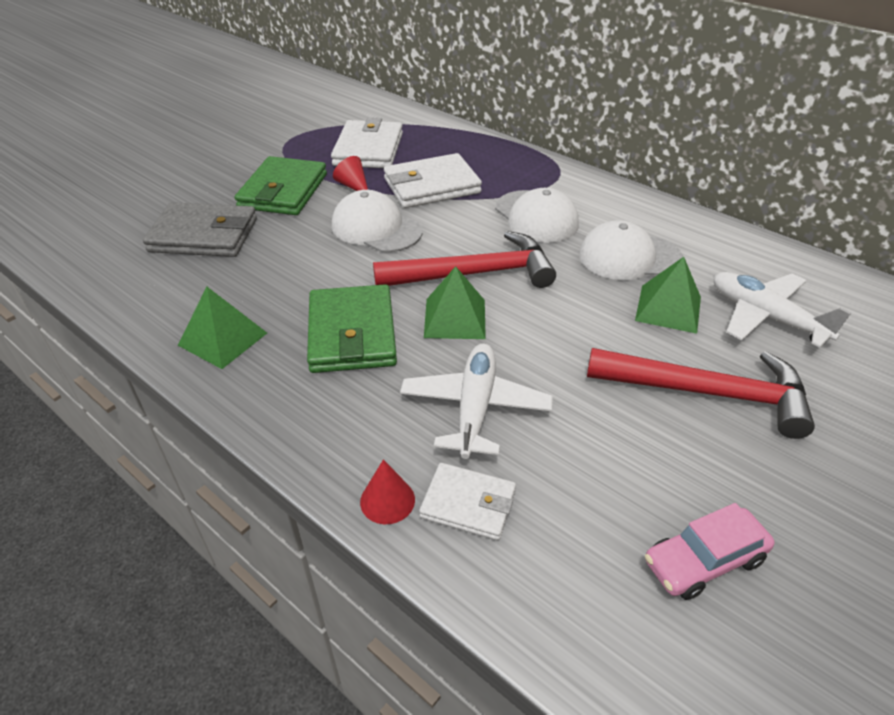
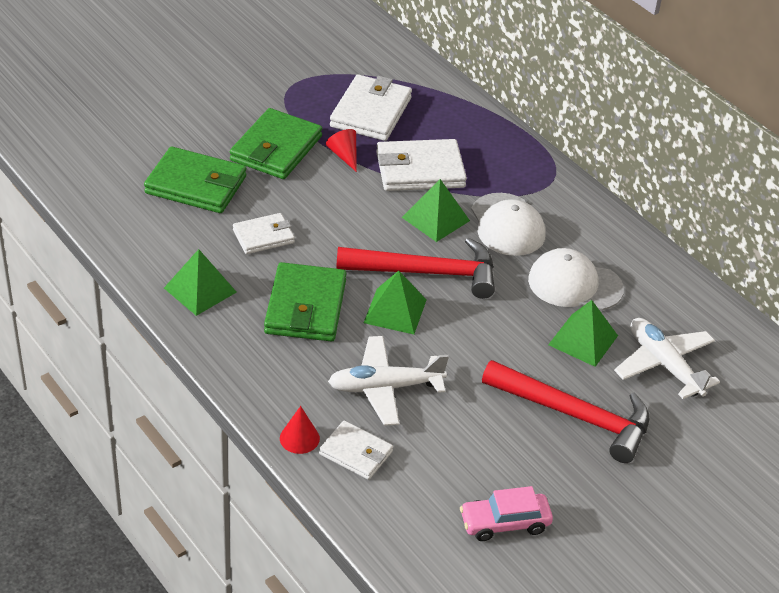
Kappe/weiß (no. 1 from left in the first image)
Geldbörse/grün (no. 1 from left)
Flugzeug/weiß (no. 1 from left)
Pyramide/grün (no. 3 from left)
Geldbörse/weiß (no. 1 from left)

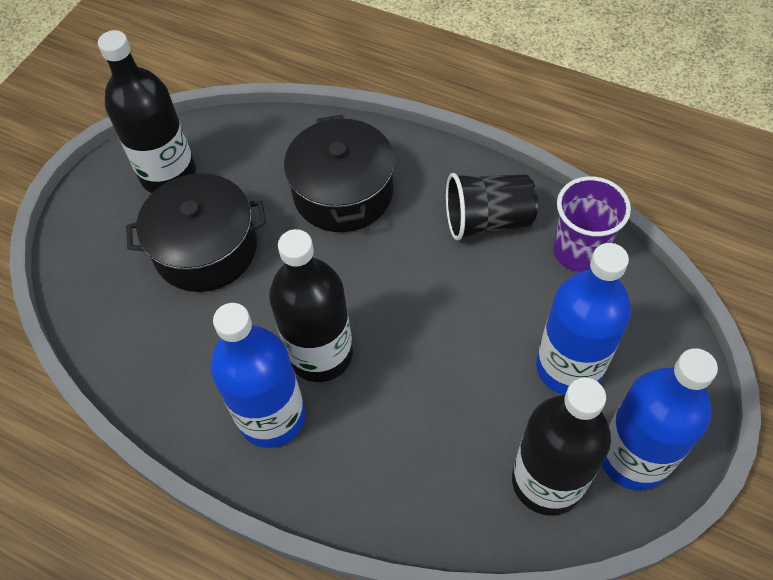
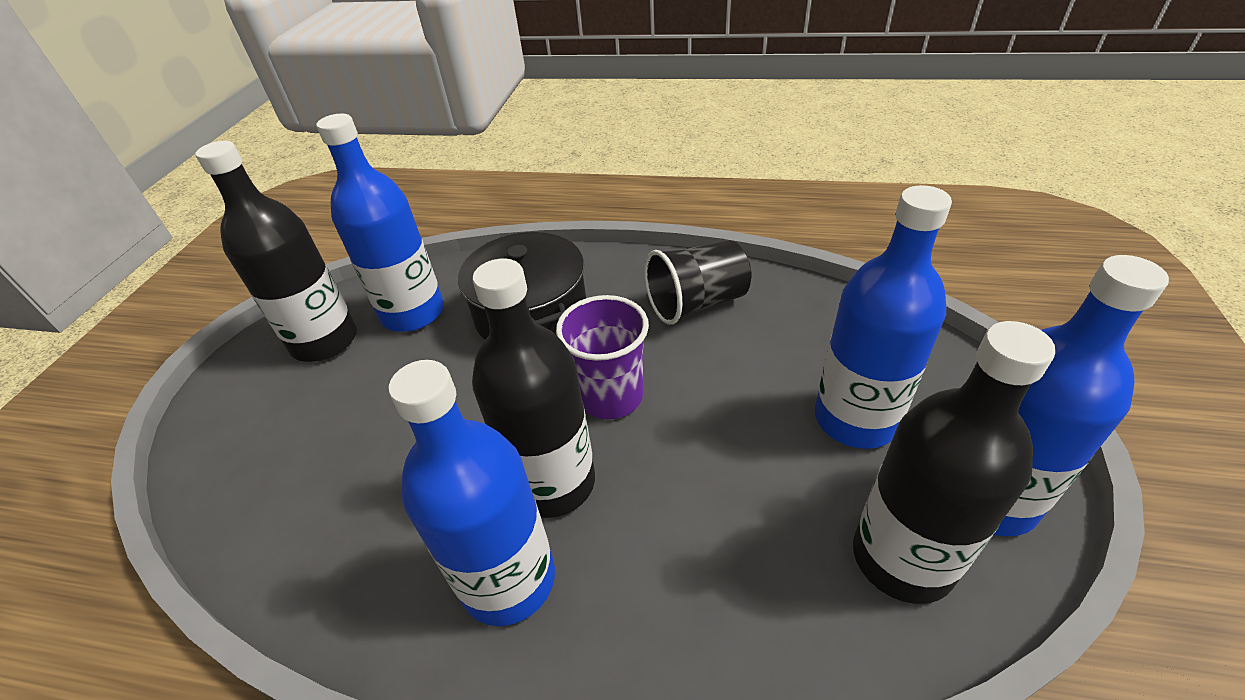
Kochtopf/schwarz (no. 1 from left in the first image)
Becher/lila
Flasche/blau (no. 1 from left)

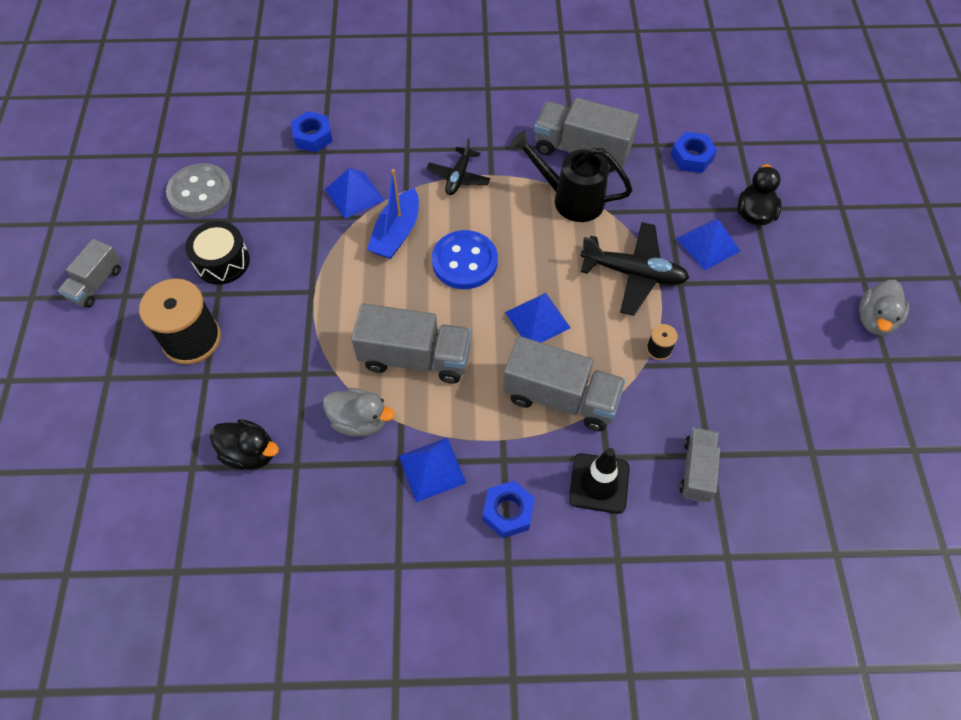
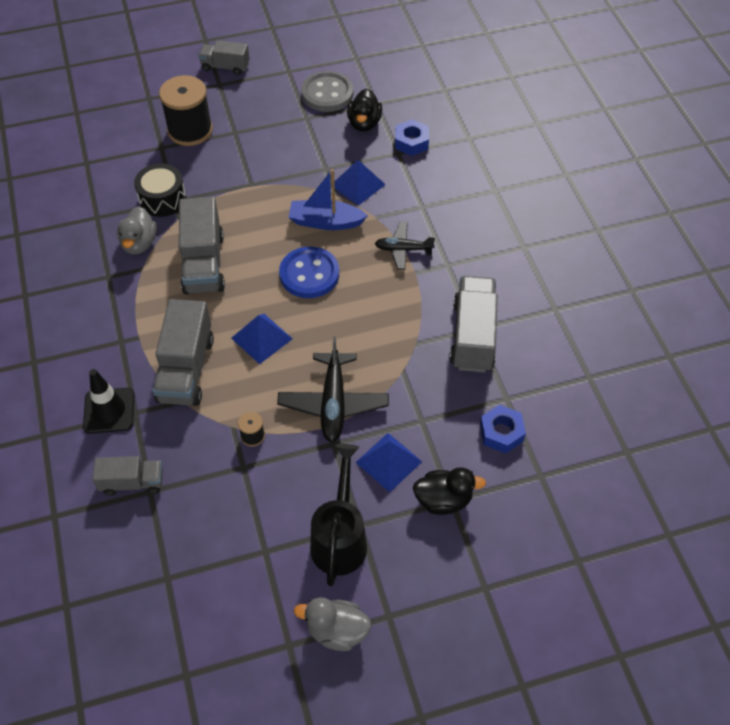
Gießkanne/schwarz
Trommel/schwarz
Ente/schwarz (no. 1 from left)
Pyramide/blau (no. 2 from left in the first image)
Sechskantmutter/blau (no. 2 from left in the first image)

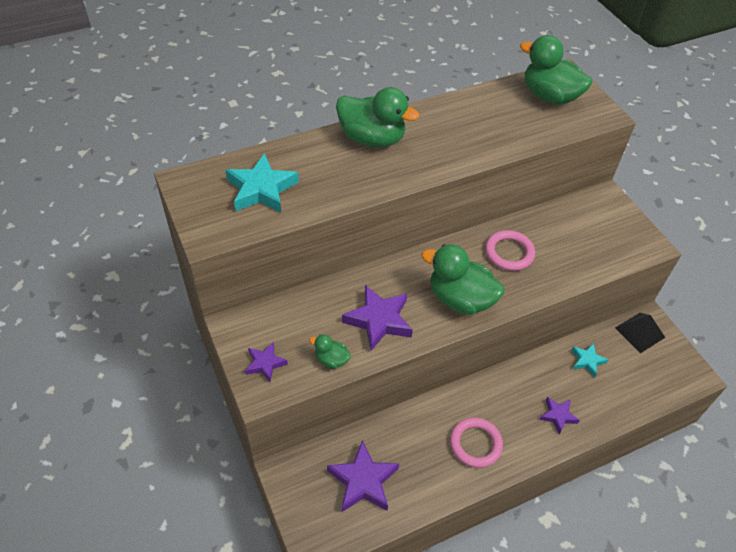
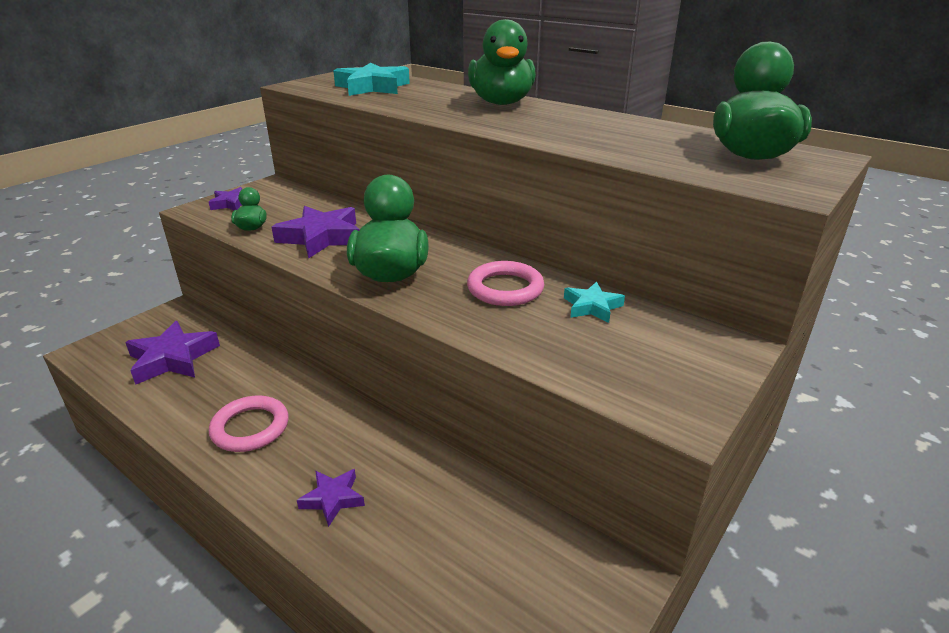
Pyramide/schwarz
Stern/türkis (no. 2 from left)

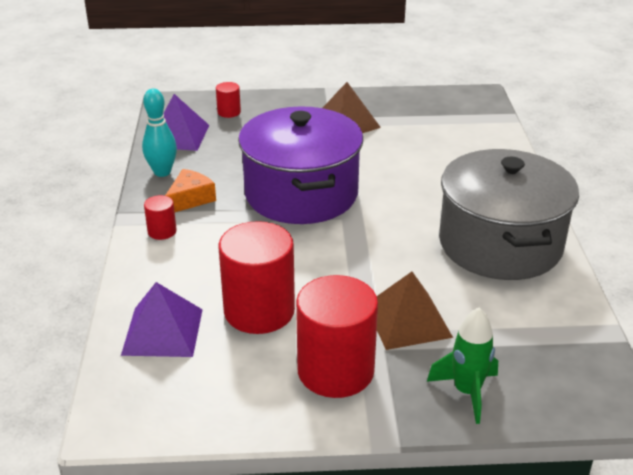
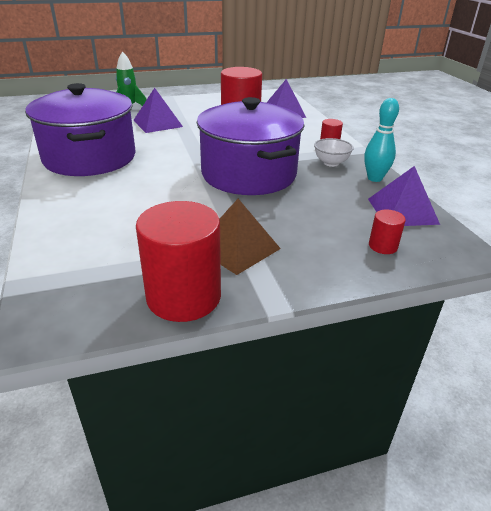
Kochtopf/lila (no. 1 from left)
Schüssel/weiß
Pyramide/lila (no. 1 from left)
Vollzylinder/rot (no. 1 from left)

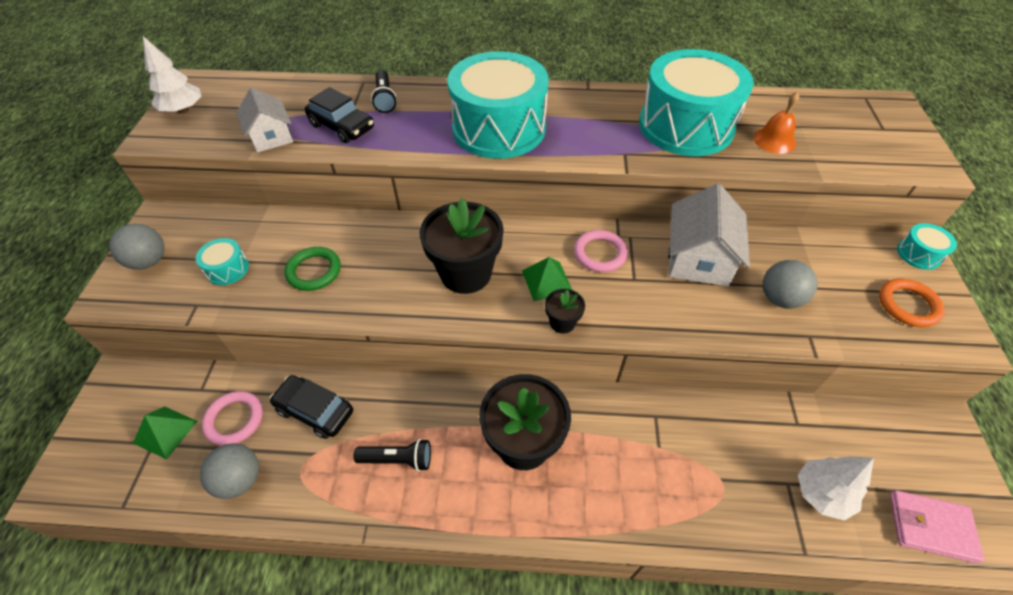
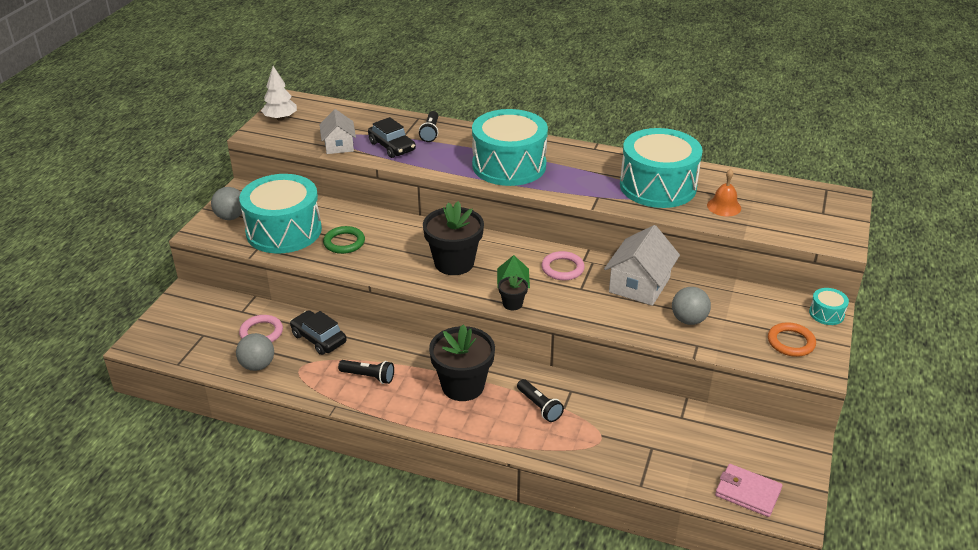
Trommel/türkis (no. 1 from left)
Pyramide/grün (no. 1 from left in the first image)
Baum/weiß (no. 2 from left in the first image)
Taschenlampe/schwarz (no. 3 from left)

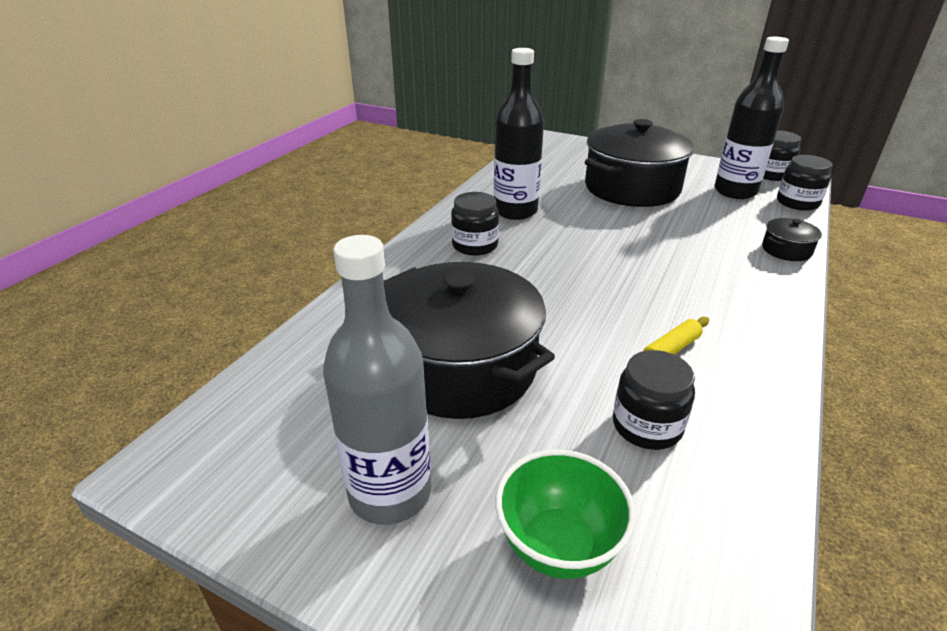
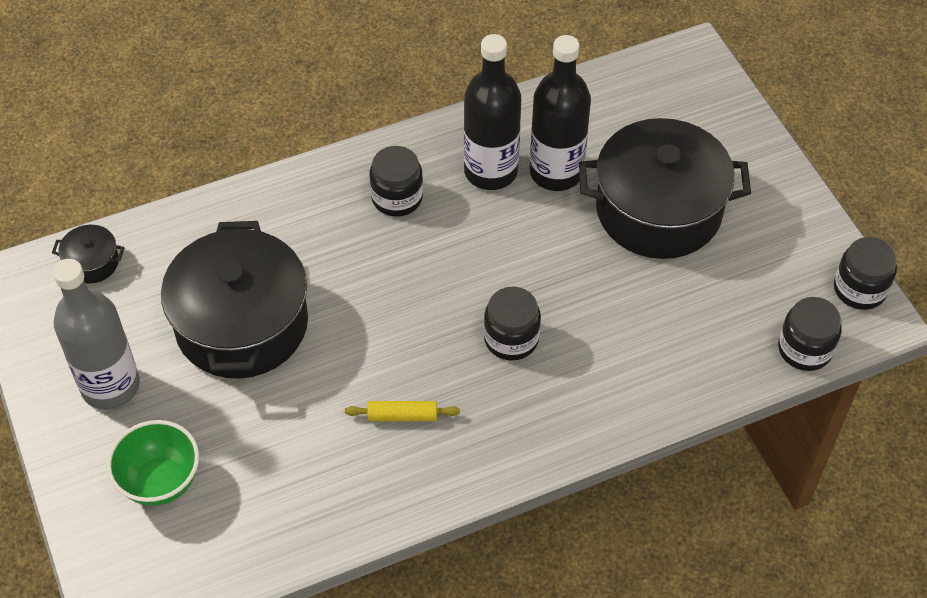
Flasche/schwarz (no. 2 from left)
Kochtopf/schwarz (no. 1 from left)
Einmachglas/schwarz (no. 2 from left)

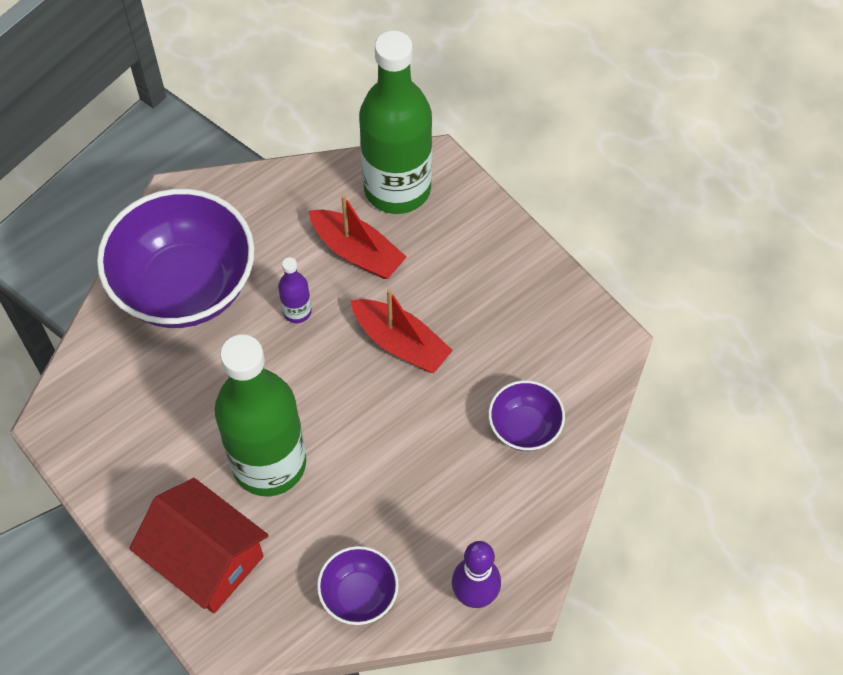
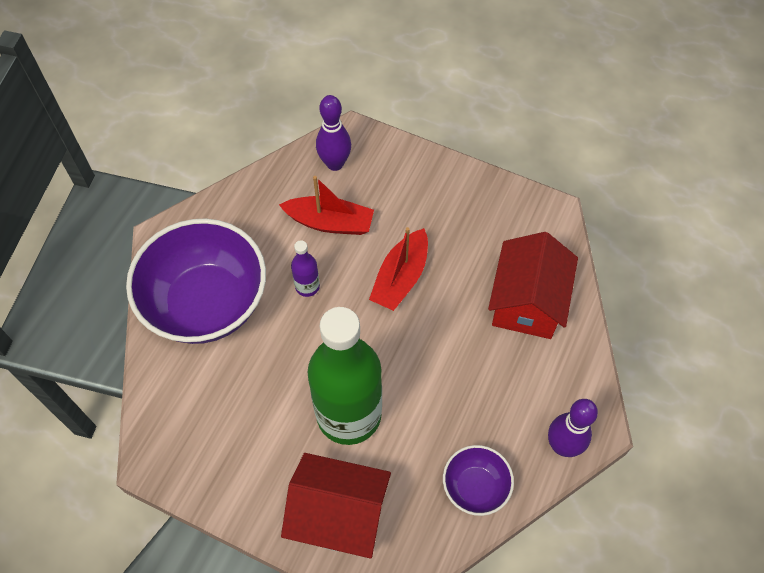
Bowlingkegel/lila (no. 1 from left)
Boot/rot (no. 2 from left)
Haus/rot (no. 2 from left)

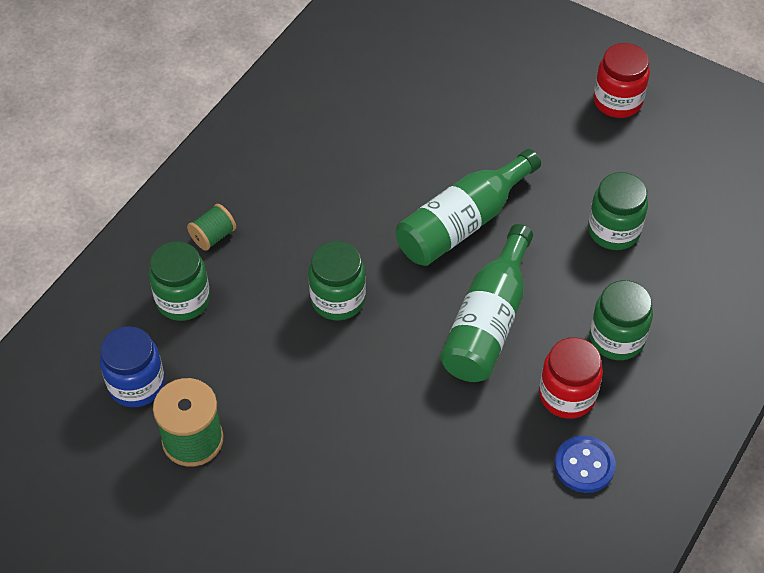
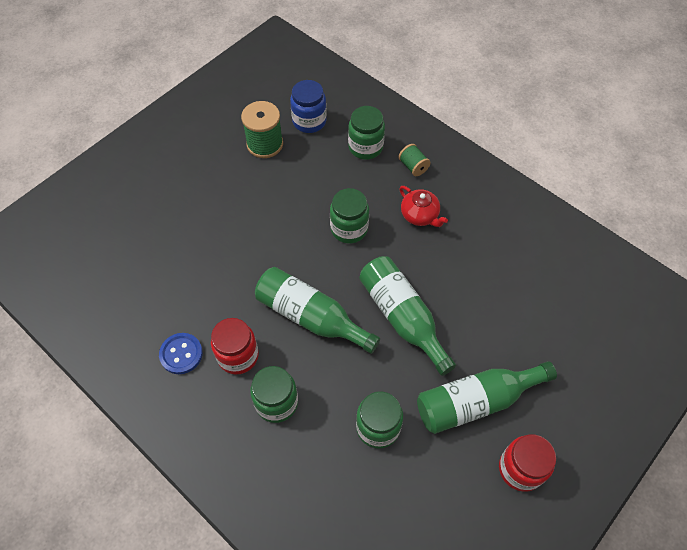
Teekanne/rot
Flasche/grün (no. 3 from left)

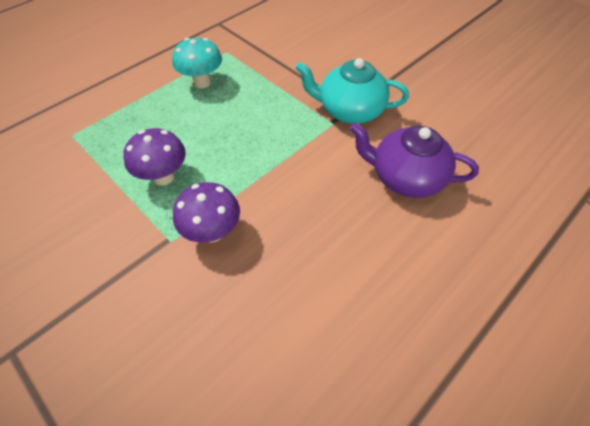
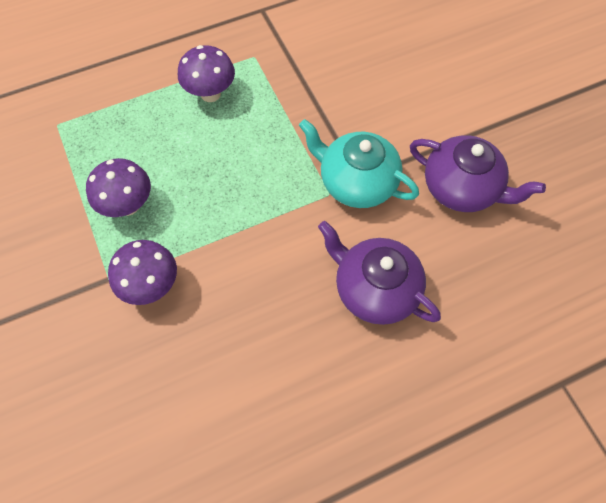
Pilz/lila (no. 3 from left)
Teekanne/lila (no. 2 from left)

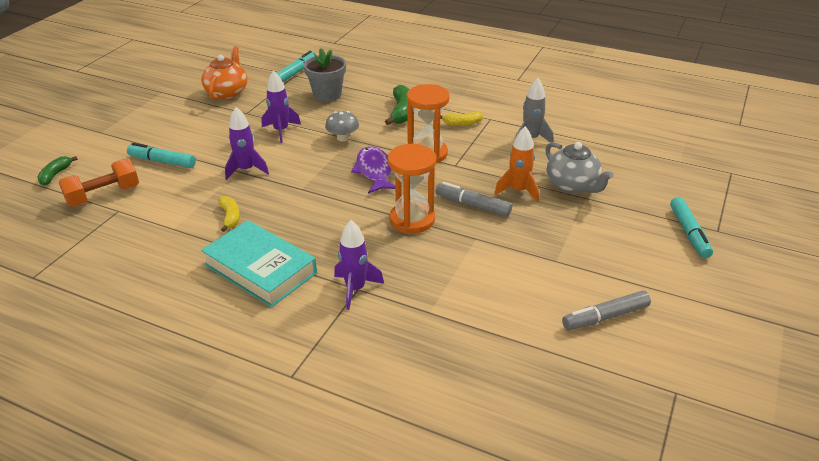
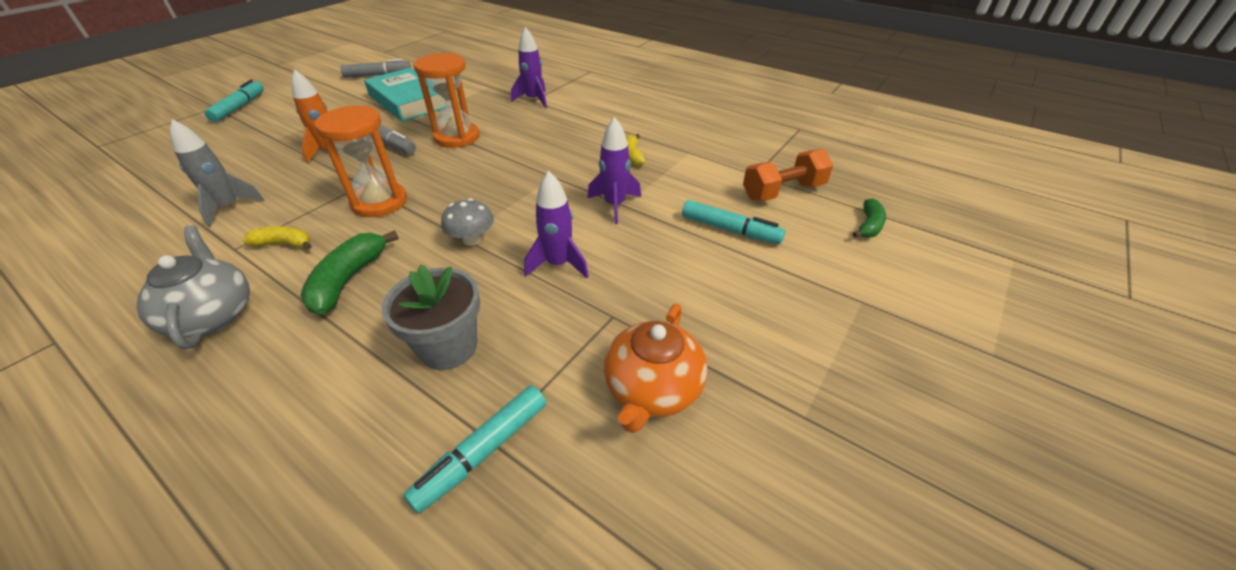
Teekanne/grau
Fisch/lila
Buch/türkis

